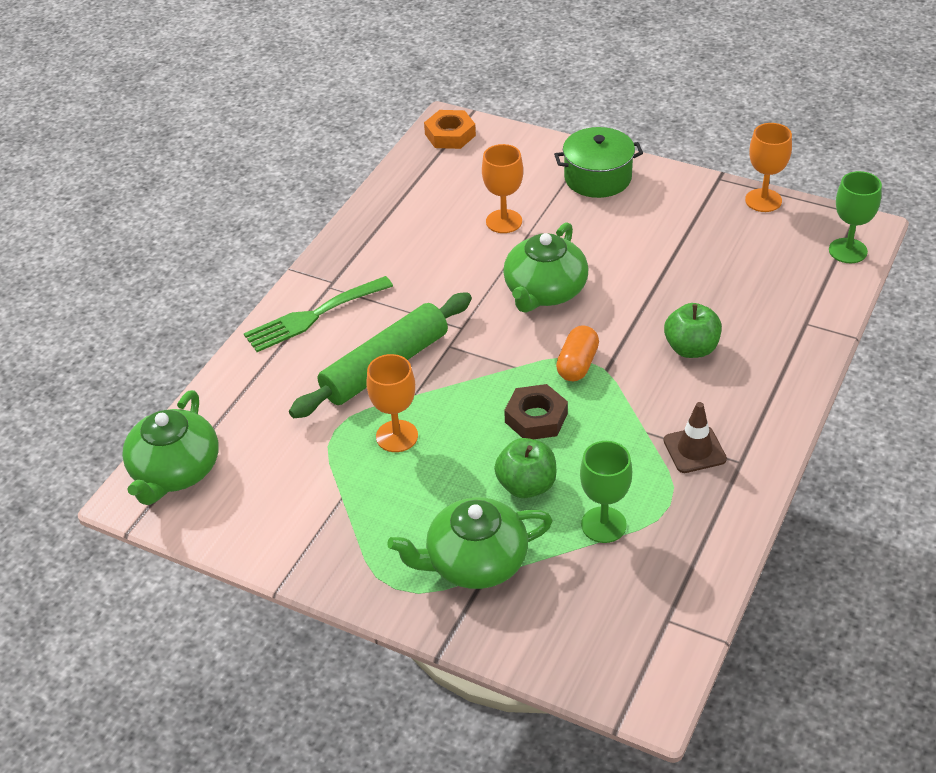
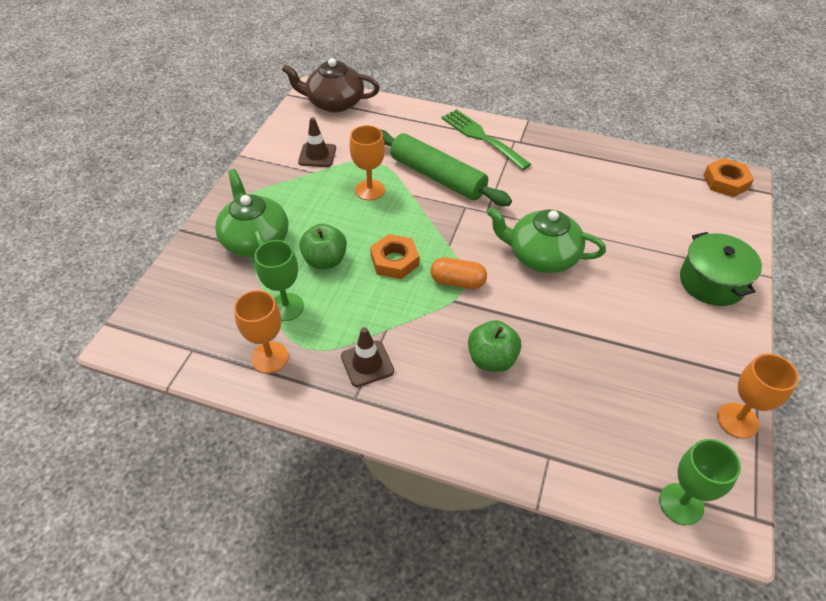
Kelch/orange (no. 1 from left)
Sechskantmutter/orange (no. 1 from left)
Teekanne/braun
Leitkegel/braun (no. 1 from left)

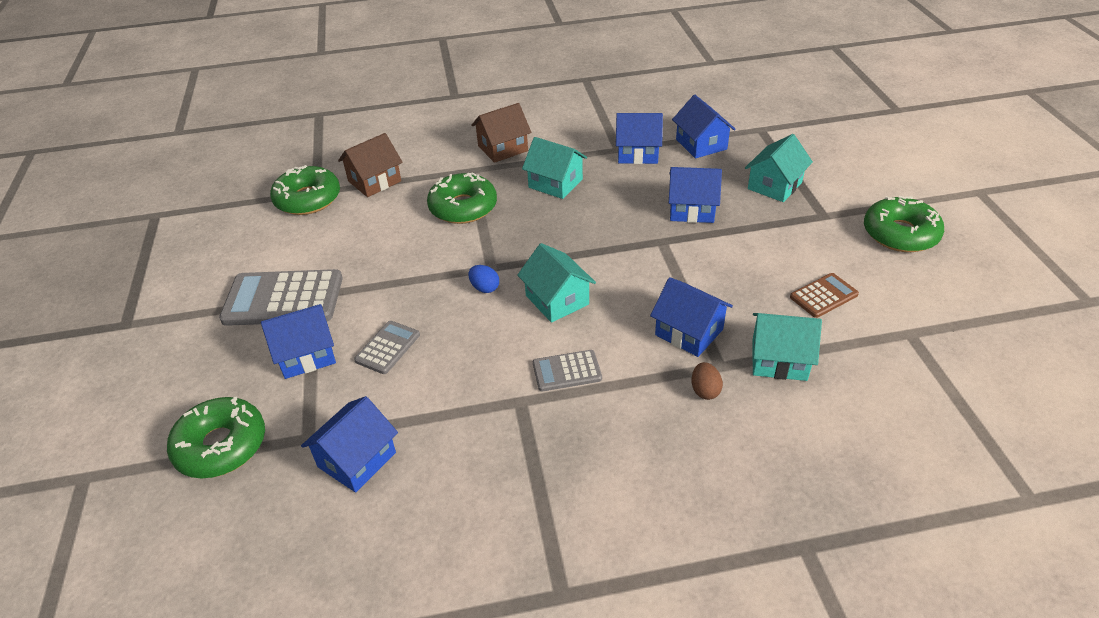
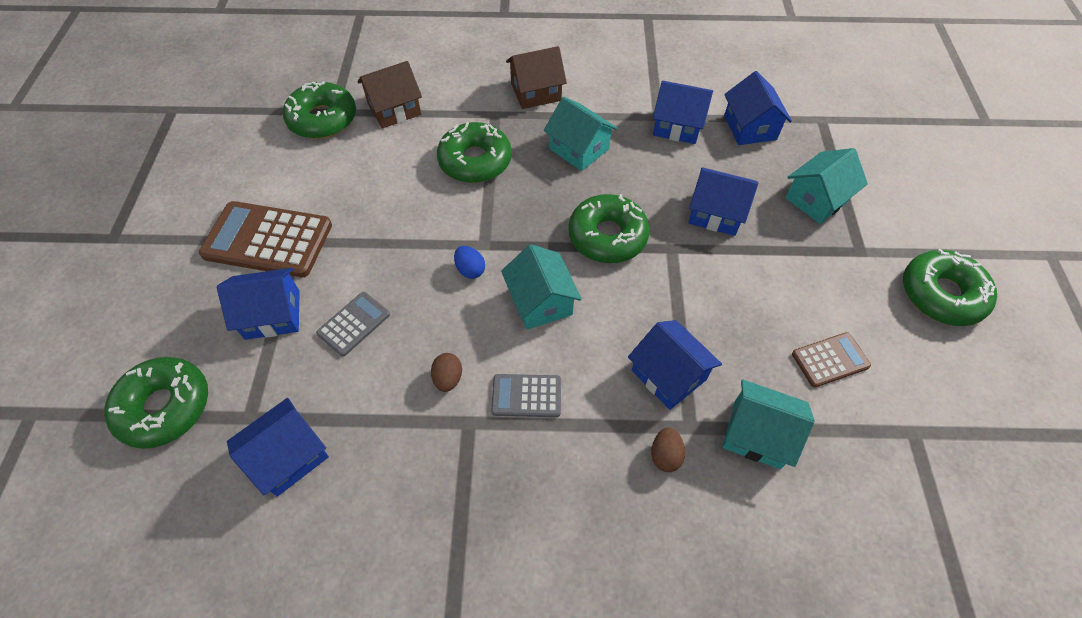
Taschenrechner/braun (no. 1 from left)
Donut/grün (no. 4 from left)
Ei/braun (no. 1 from left)

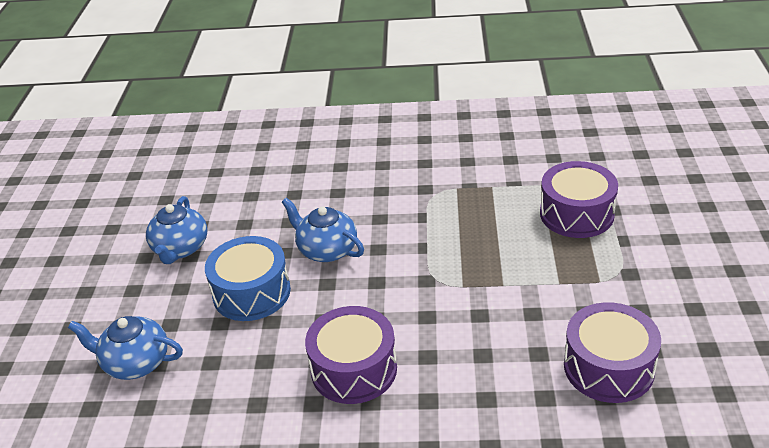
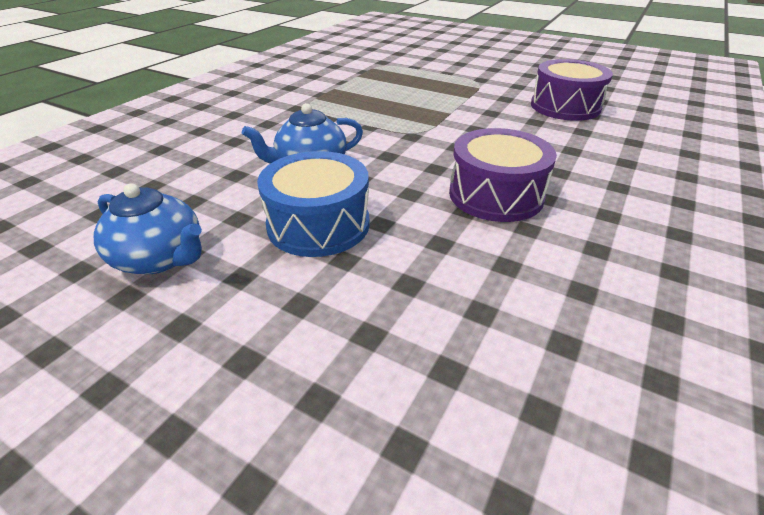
Trommel/lila (no. 2 from left in the first image)
Teekanne/blau (no. 1 from left in the first image)

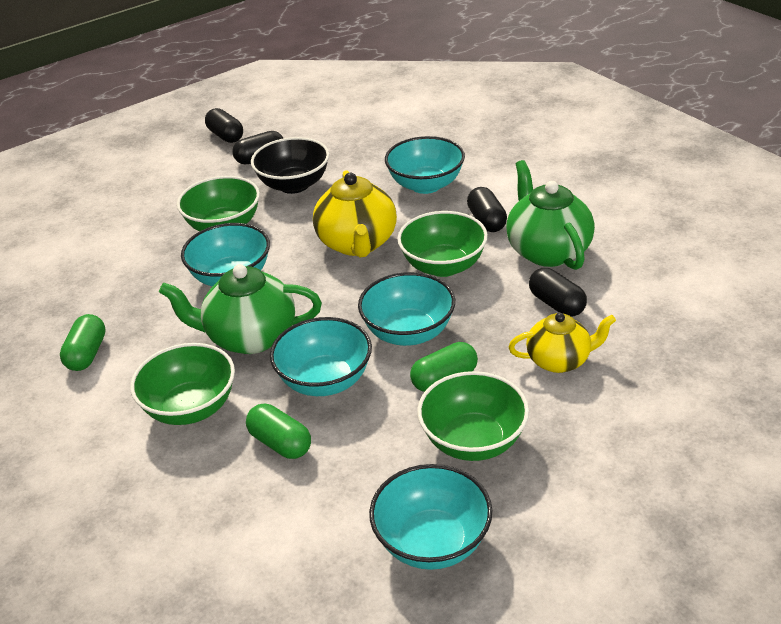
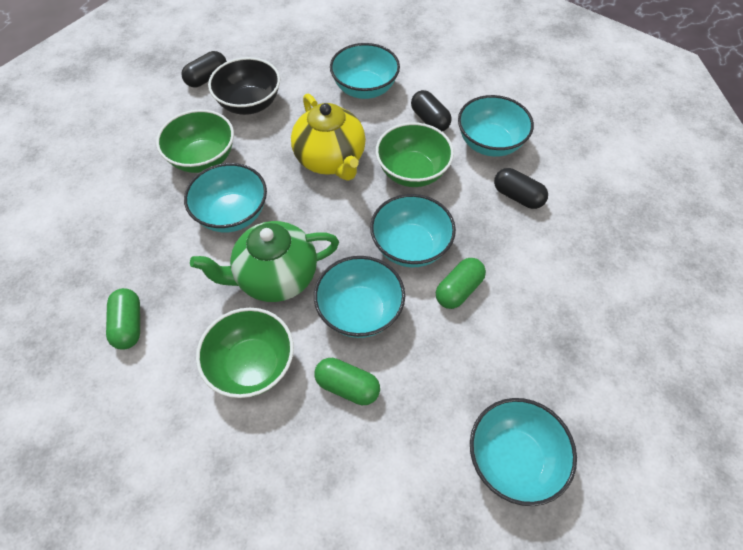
Kapsel/schwarz (no. 1 from left in the first image)
Schüssel/türkis (no. 5 from left)
Teekanne/gelb (no. 2 from left in the first image)
Schüssel/grün (no. 4 from left in the first image)

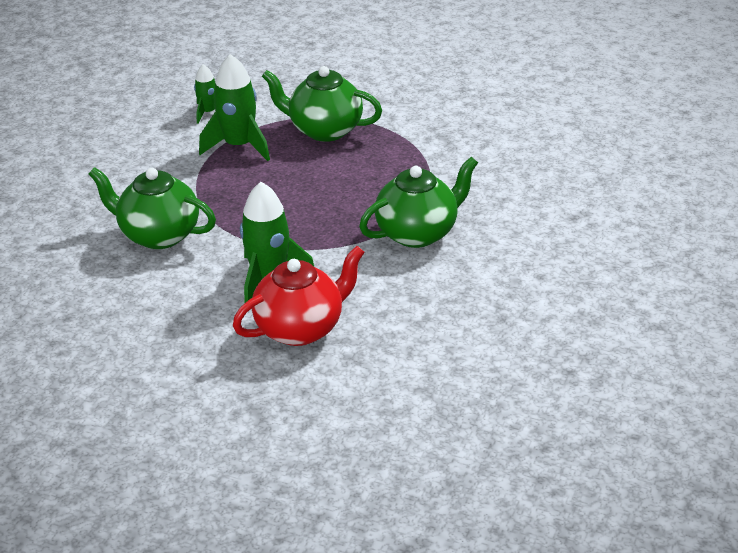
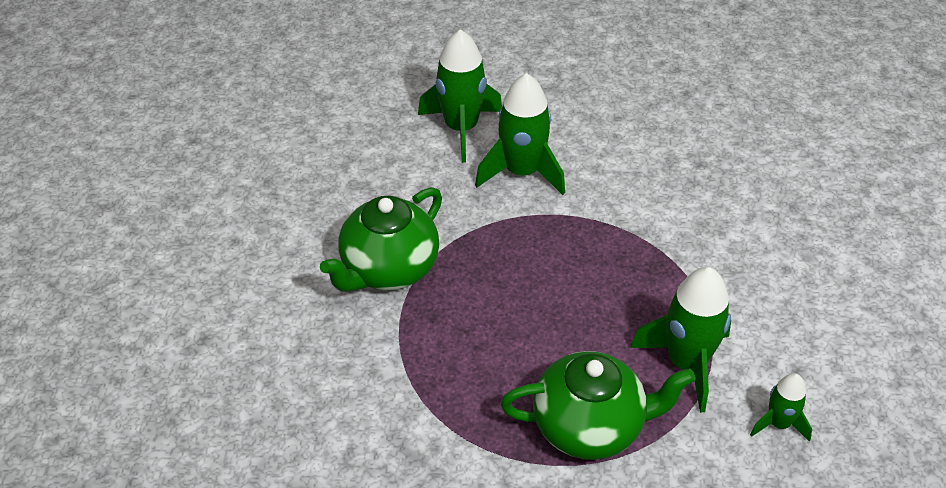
Teekanne/grün (no. 1 from left in the first image)
Rakete/grün (no. 1 from left)

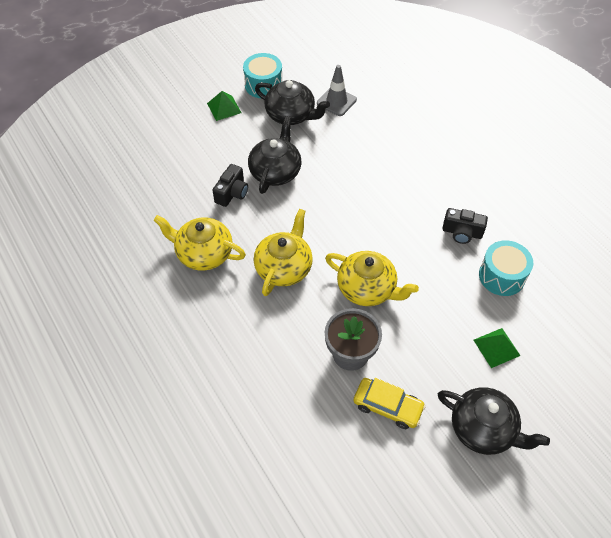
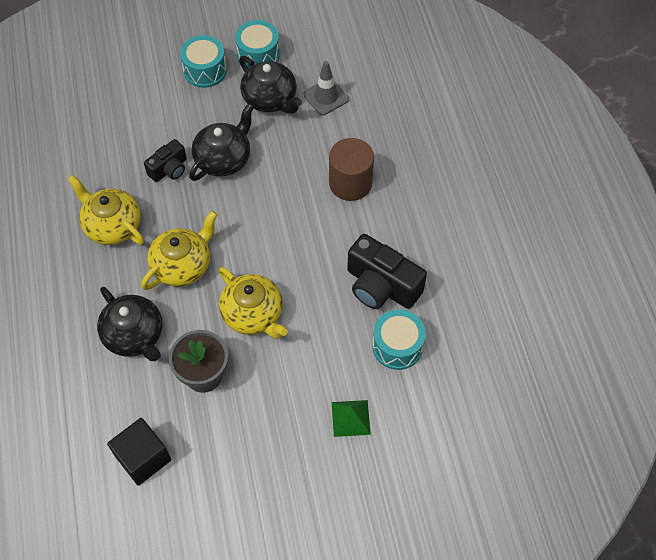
Trommel/türkis (no. 1 from left)
Kamera/schwarz (no. 2 from left)
Auto/gelb
Teekanne/schwarz (no. 1 from left)
Vollzylinder/braun
Kubus/schwarz

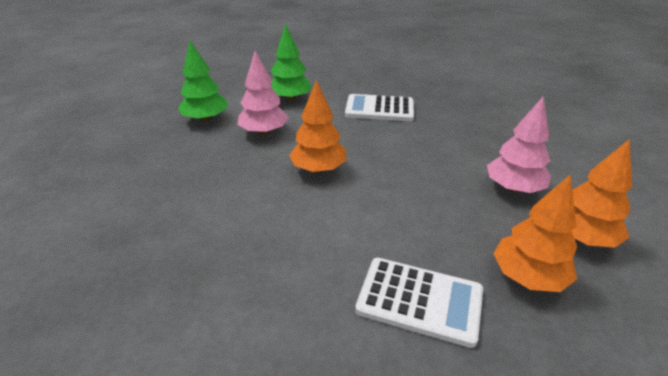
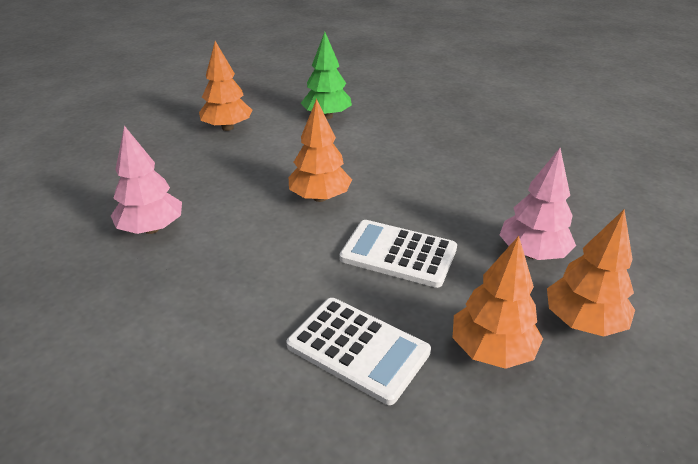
Baum/orange (no. 1 from left)
Baum/rosa (no. 1 from left)
Taschenrechner/weiß (no. 2 from left)

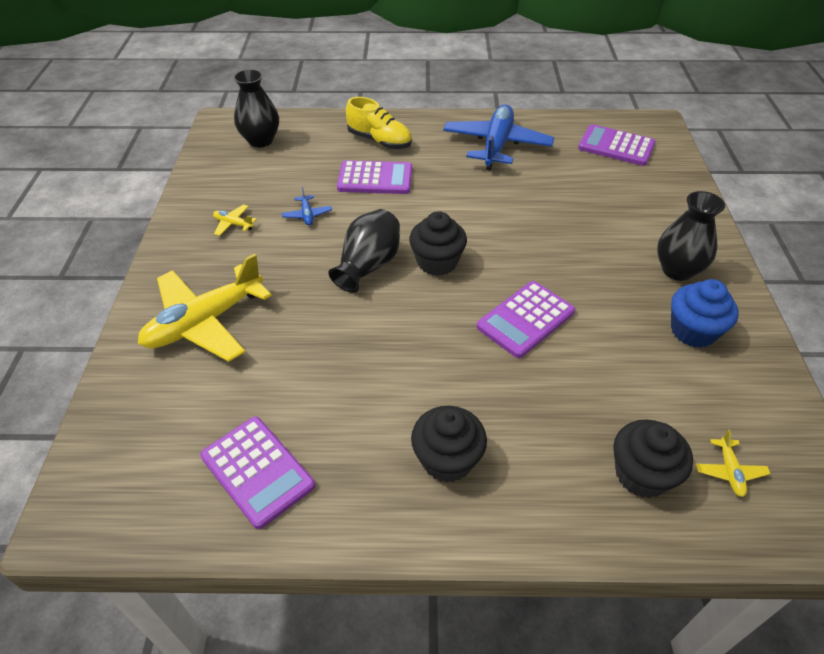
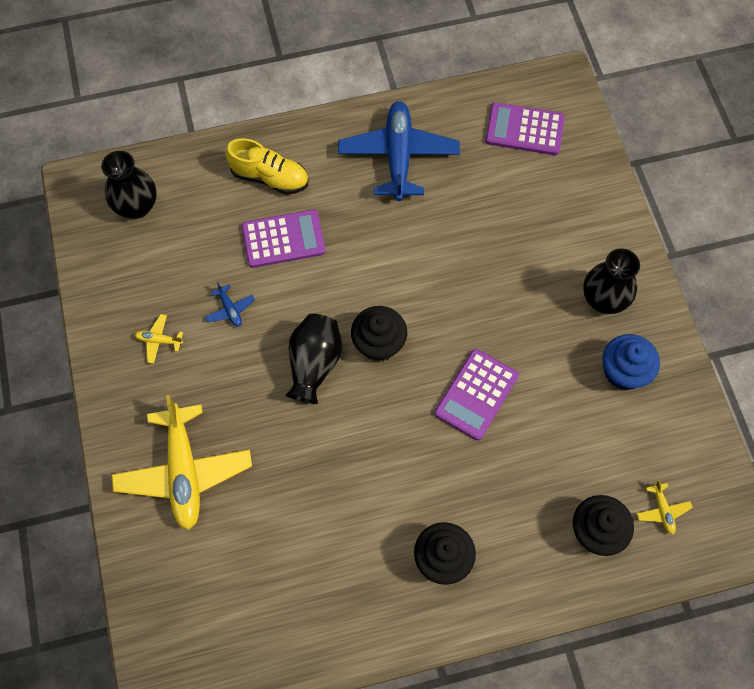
Flugzeug/gelb (no. 2 from left)
Taschenrechner/lila (no. 1 from left in the first image)

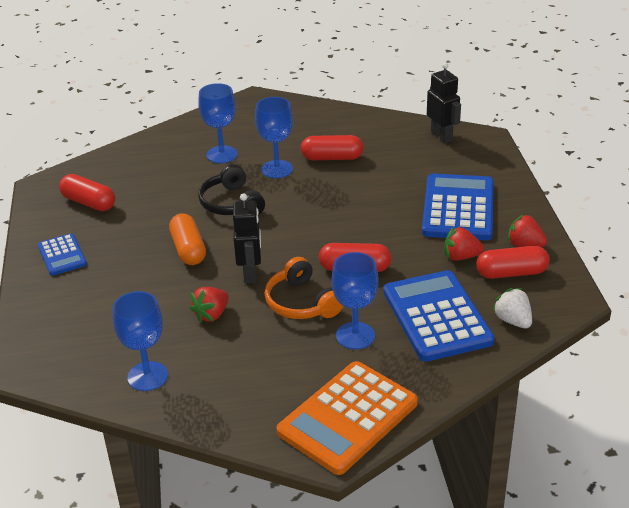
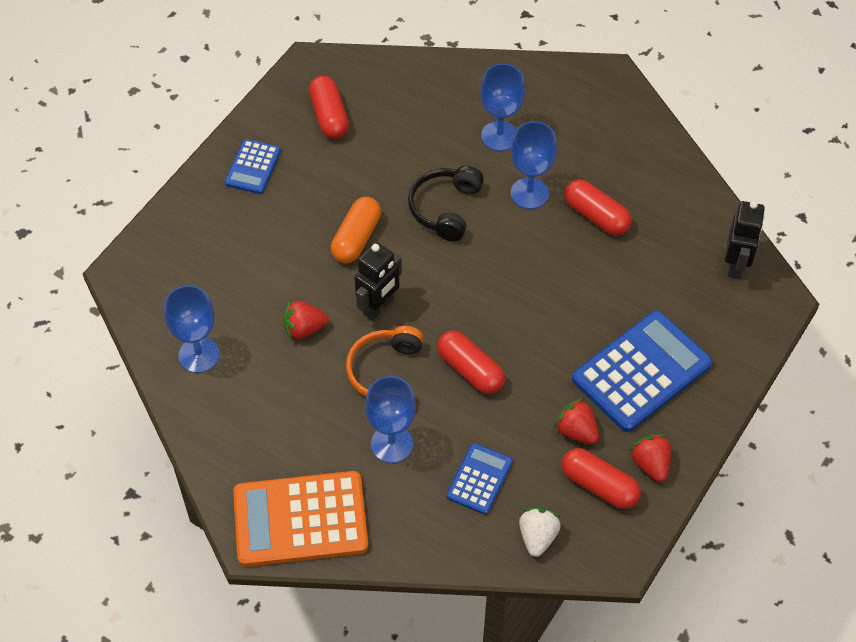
Taschenrechner/blau (no. 2 from left)

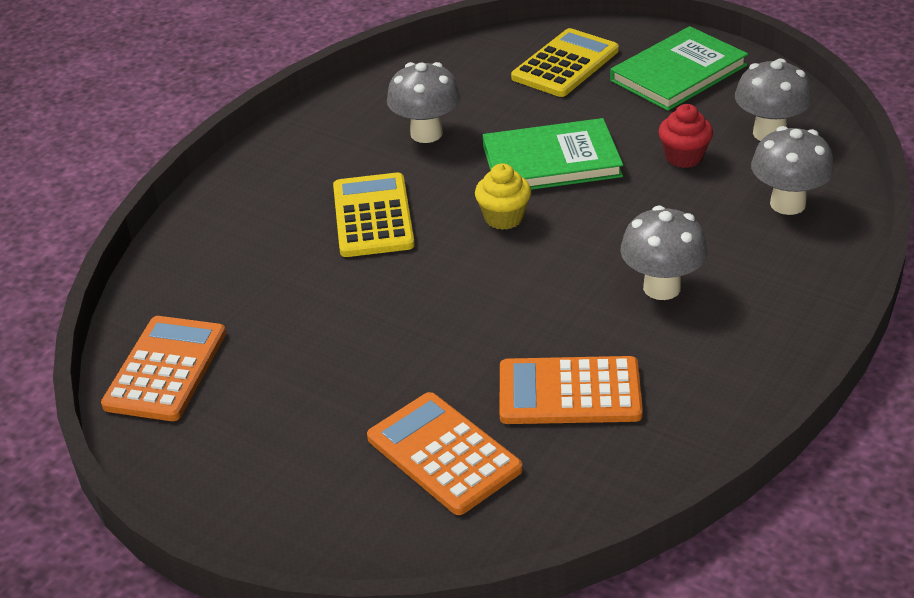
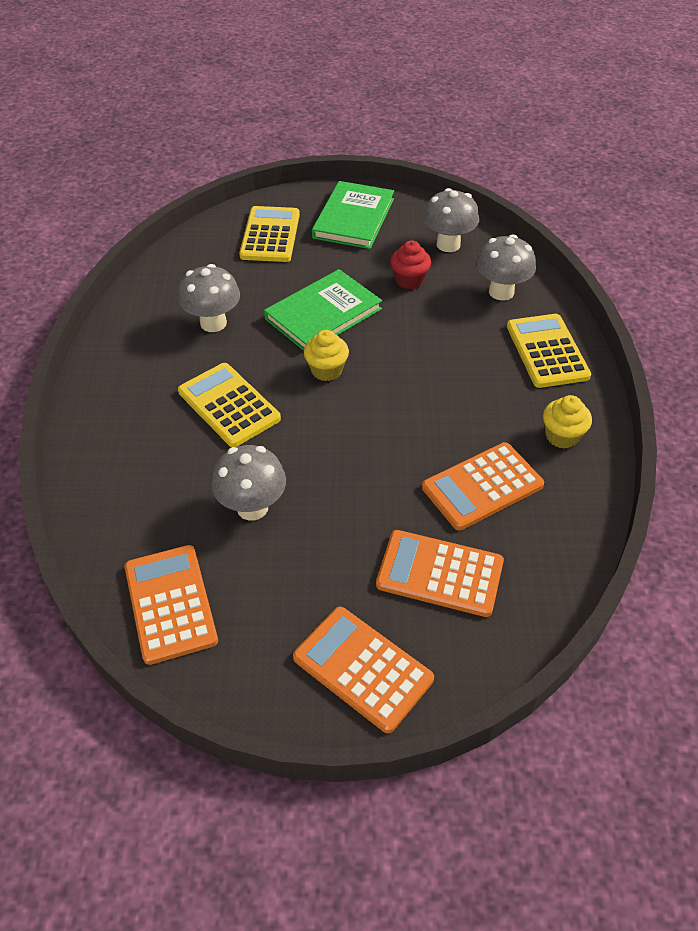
Pilz/grau (no. 2 from left)
Taschenrechner/gelb (no. 3 from left)
Muffin/gelb (no. 2 from left)
Taschenrechner/orange (no. 2 from left)

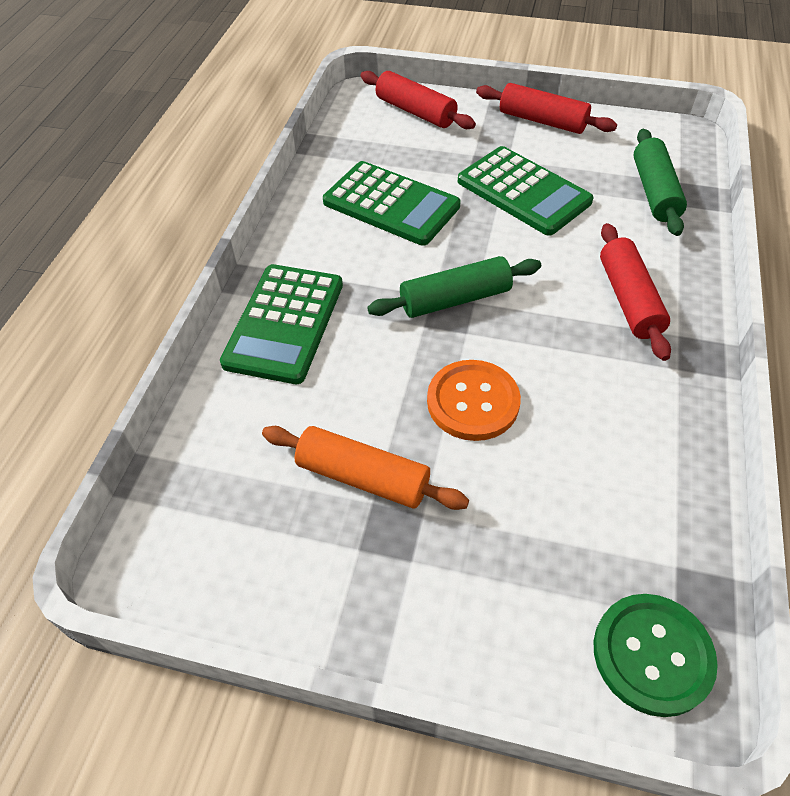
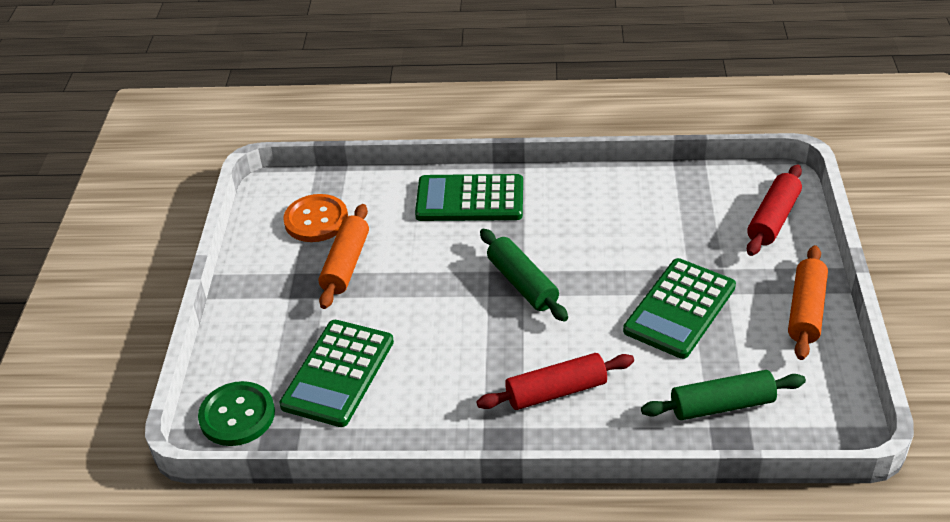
Nudelholz/orange (no. 2 from left)
Taschenrechner/grün (no. 1 from left)
Knopf/orange

